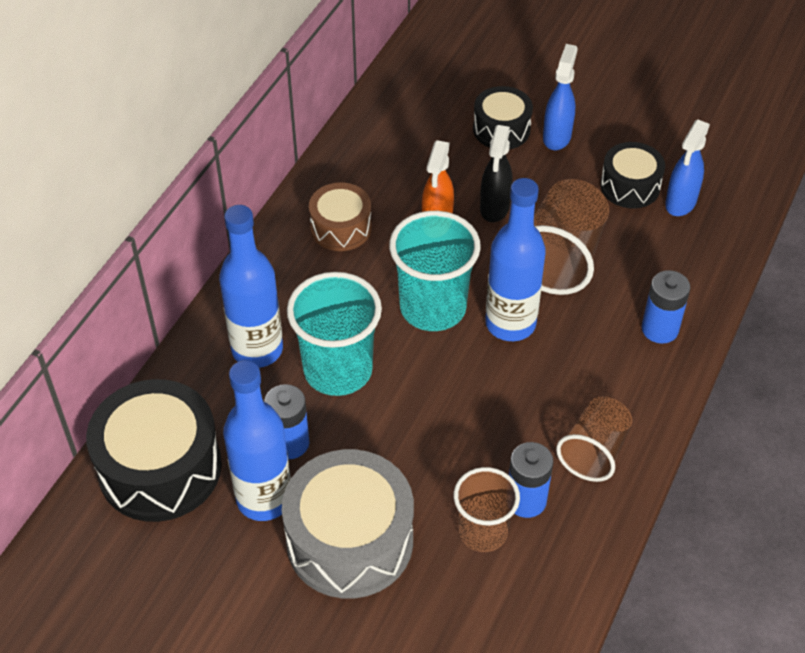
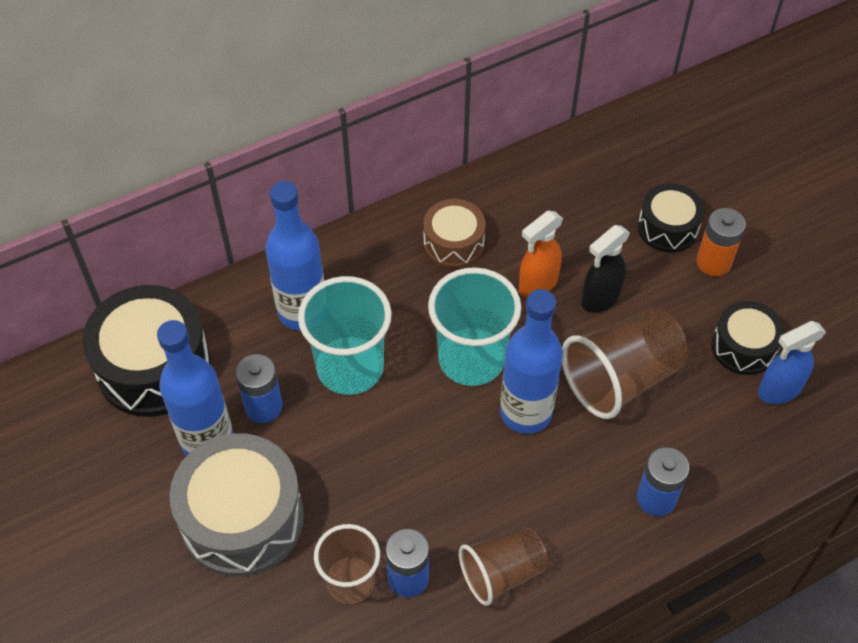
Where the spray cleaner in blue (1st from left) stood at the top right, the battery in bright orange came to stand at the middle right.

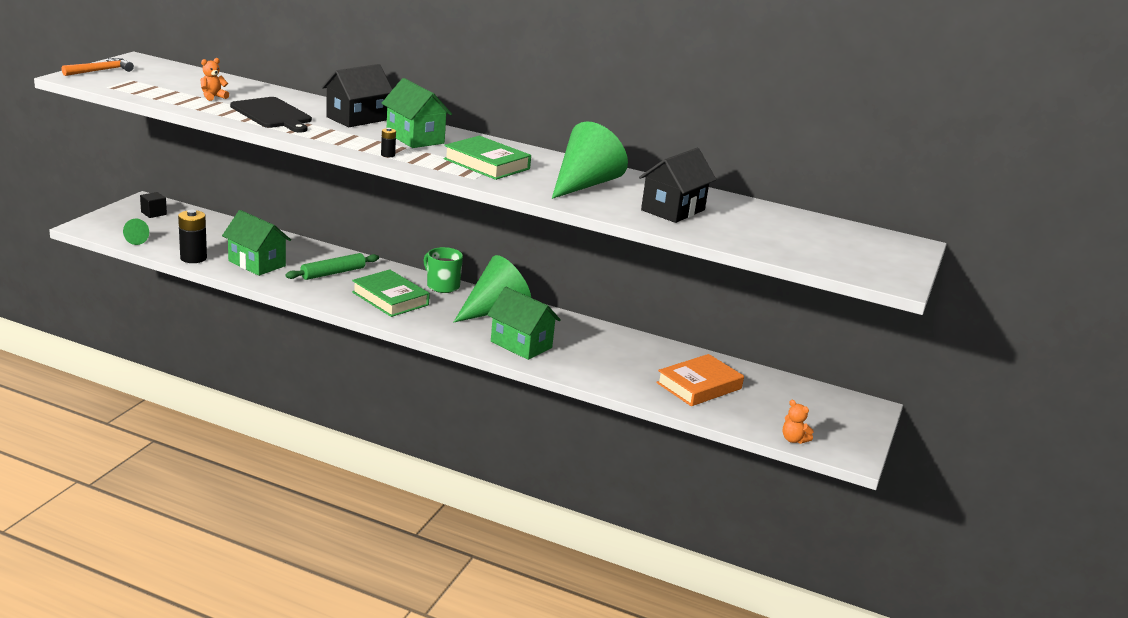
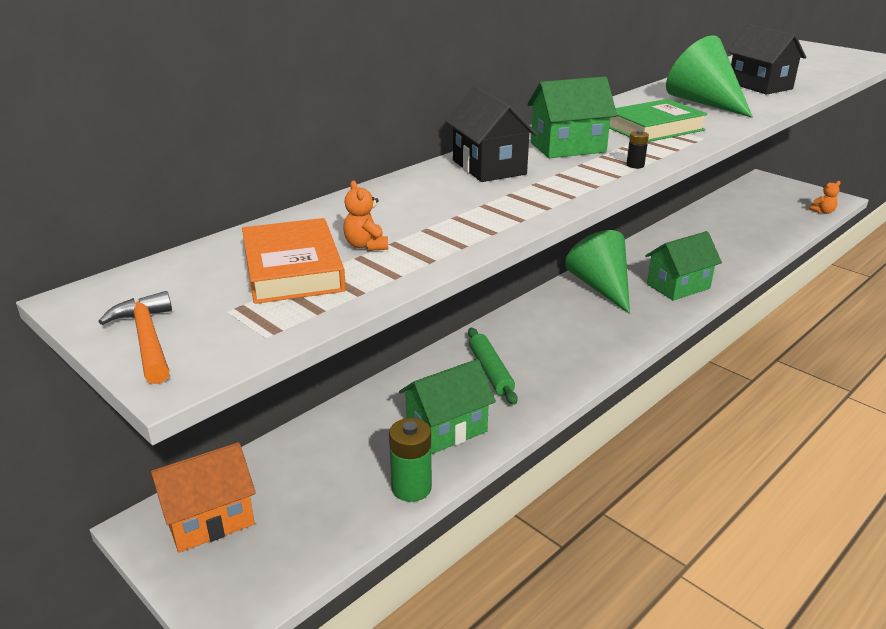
Where the block in ebony stood at the top left, the cottage in bright orange came to stand at the bottom left. The hardcover in bright orange ended up elsewhere, having gone from the centre to the middle left. What was the battery in ebony (1st from left) at the middle left turned into the battery in green at the bottom centre. The second view lost the cone in green (1st from left) at the middle left. The second view lost the bread board in ebony at the top left. The second view lost the hardcover in green (1st from left) at the centre. The second view lost the mug in green at the centre.

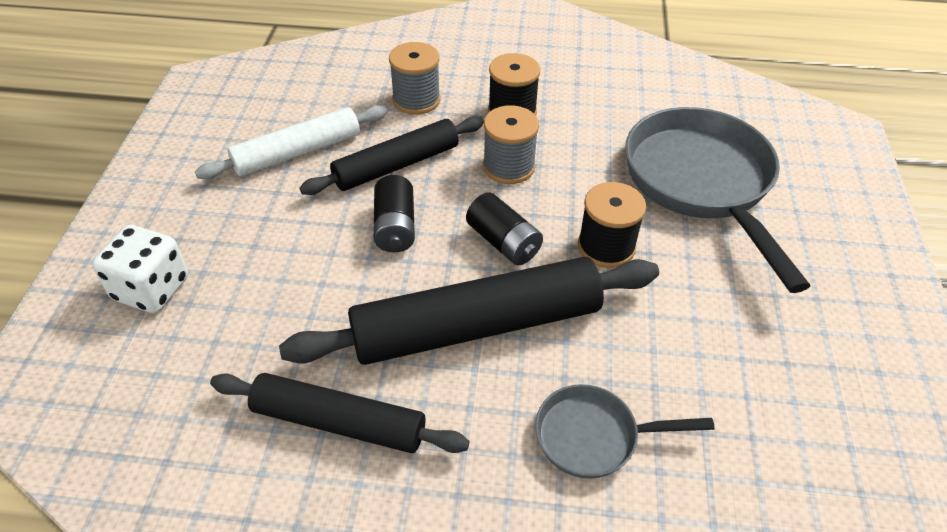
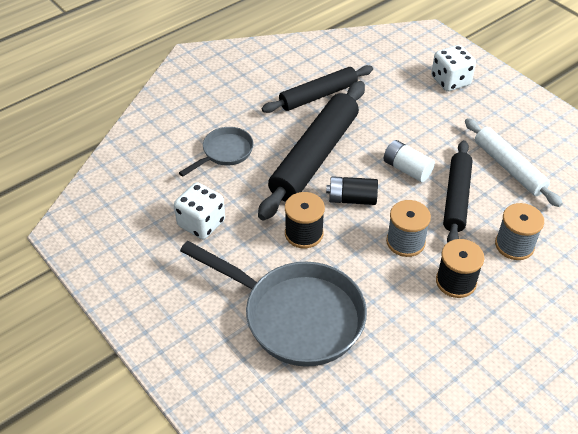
The second view gained the game die in pure white (1st from left) at the centre. What was the battery in ebony (1st from left) at the centre turned into the battery in pure white at the middle right. The pastry roller in pure white at the top left ended up facing another way, 45 degrees counterclockwise from before.

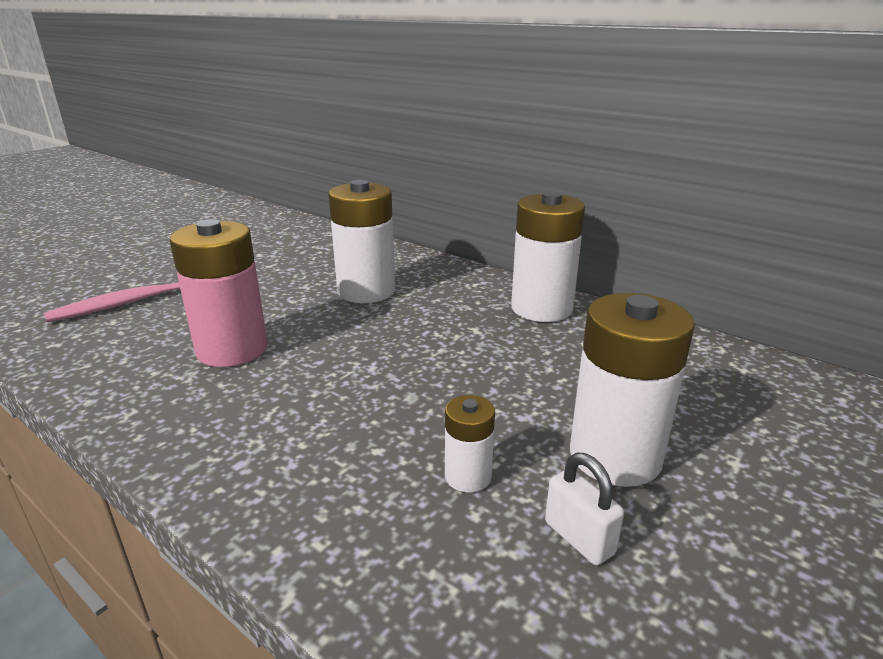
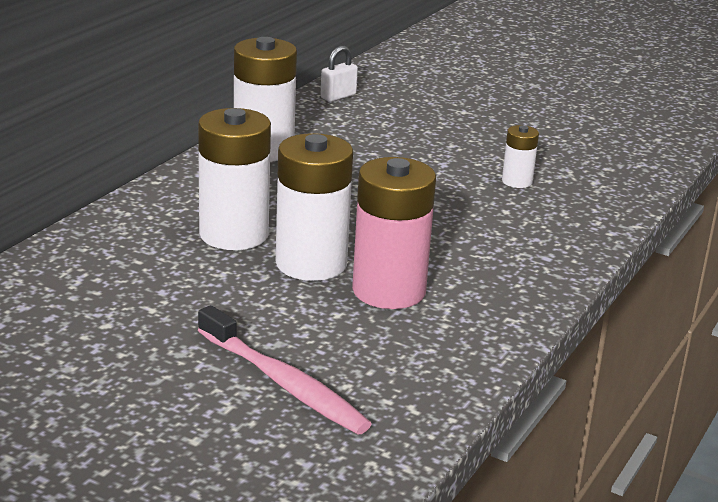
The battery in pure white (4th from left in the first image) ended up elsewhere, having gone from the middle right to the centre. The lock in pure white ended up elsewhere, having gone from the bottom centre to the top centre.

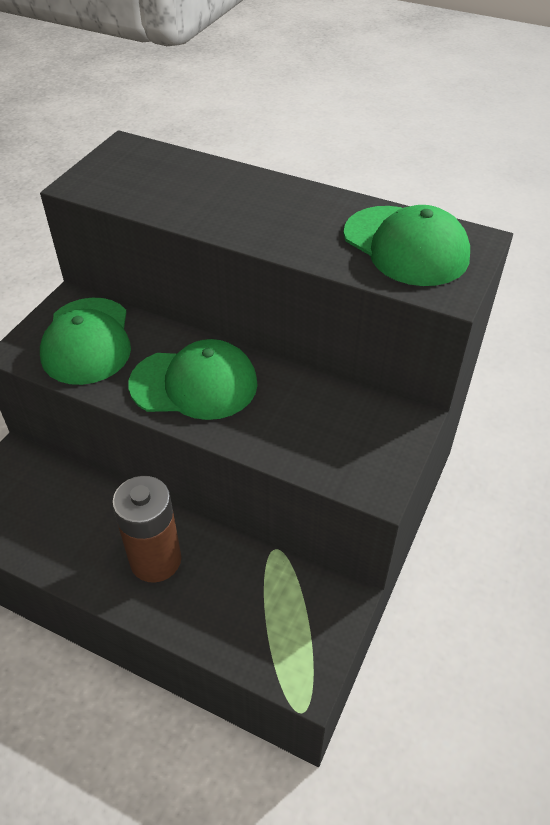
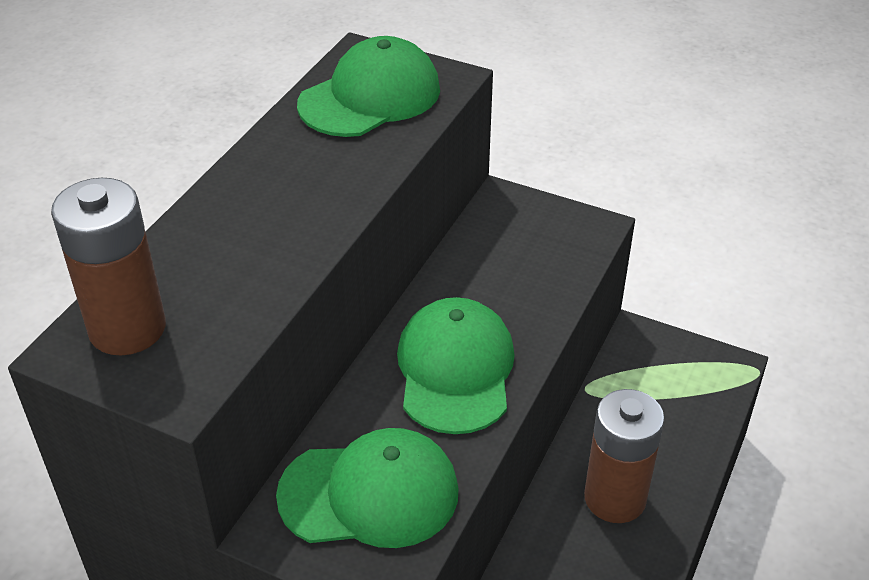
The second view gained the battery in russet (1st from left) at the middle left.

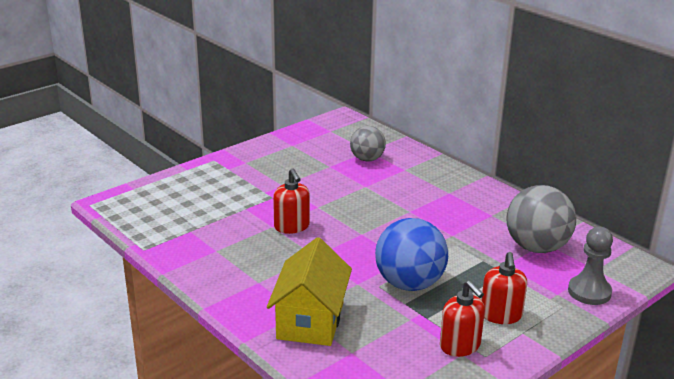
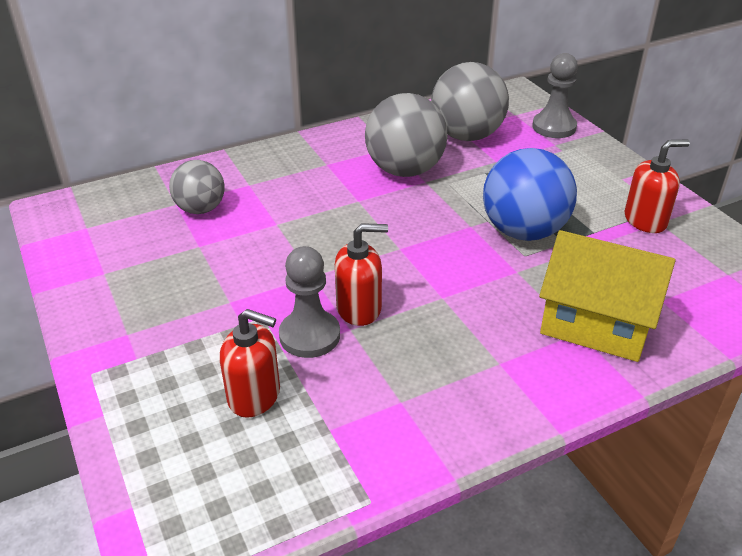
The pump bottle in scarlet (3rd from left in the first image) ended up elsewhere, having gone from the bottom right to the centre. The second view gained the game pawn in ash-grey (1st from left) at the centre. The second view gained the sphere in ash-grey (2nd from left) at the top centre.

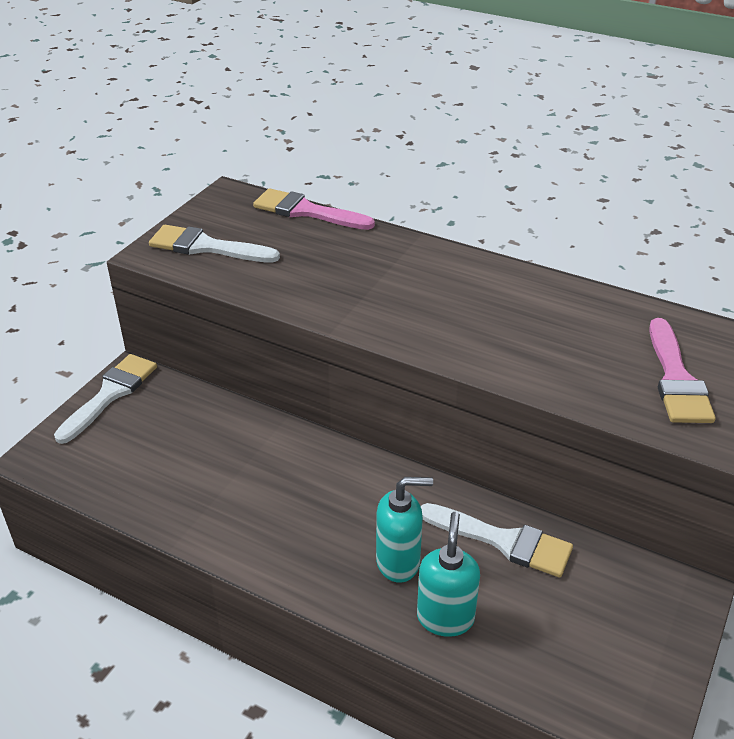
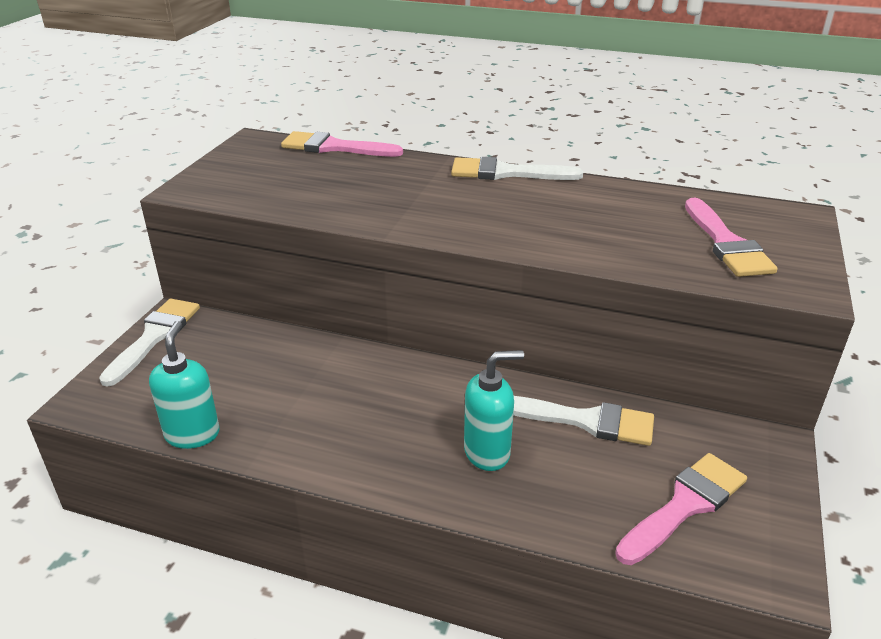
The pump bottle in aqua (2nd from left in the first image) ended up elsewhere, having gone from the bottom centre to the middle left. The paintbrush in pure white (2nd from left) ended up elsewhere, having gone from the top left to the top centre. The second view gained the paintbrush in rose-pink (2nd from left) at the bottom right.

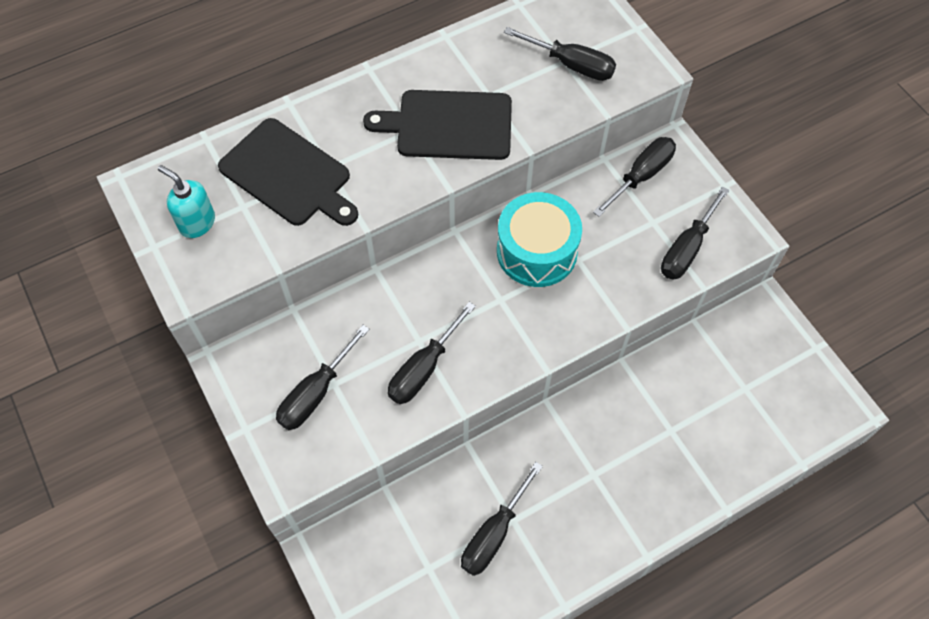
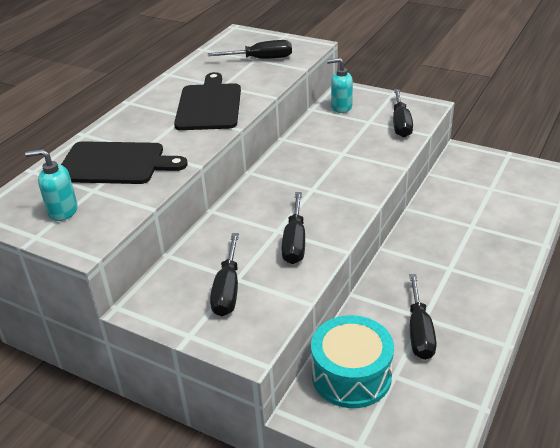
The bread board in ebony (2nd from left) at the top centre ended up facing another way, 120 degrees clockwise from before. The snare drum in aqua ended up elsewhere, having gone from the centre to the bottom centre. Where the hand screwdriver in ebony (5th from left) stood at the top right, the pump bottle in aqua (2nd from left) came to stand at the top centre.

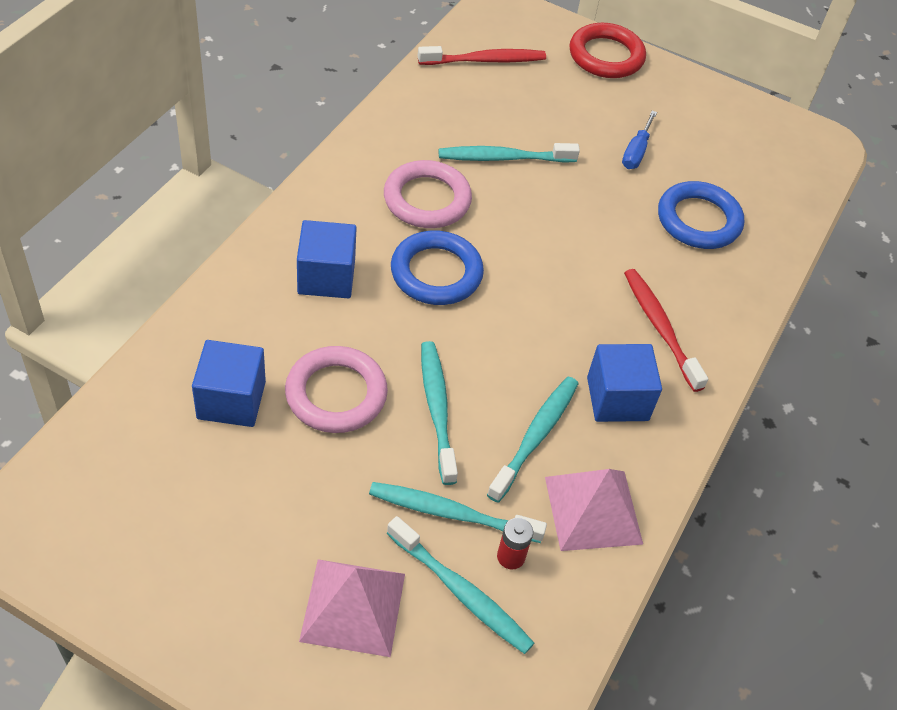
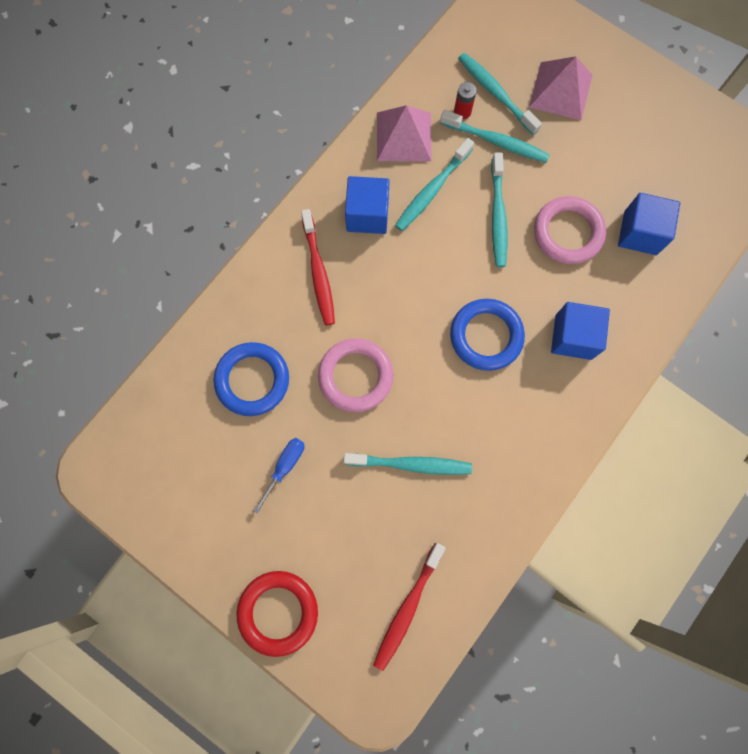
The torus in rose-pink (2nd from left in the first image) ended up elsewhere, having gone from the top centre to the centre. The dental brush in scarlet (1st from left in the first image) at the top centre ended up facing another way, 60 degrees counterclockwise from before.

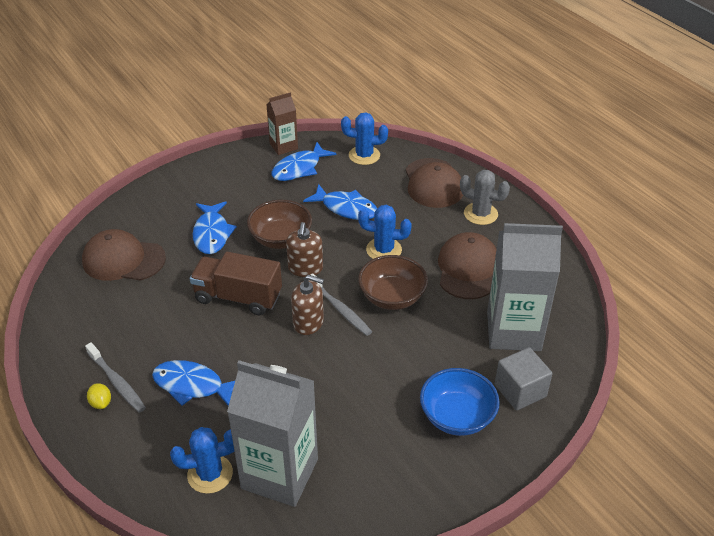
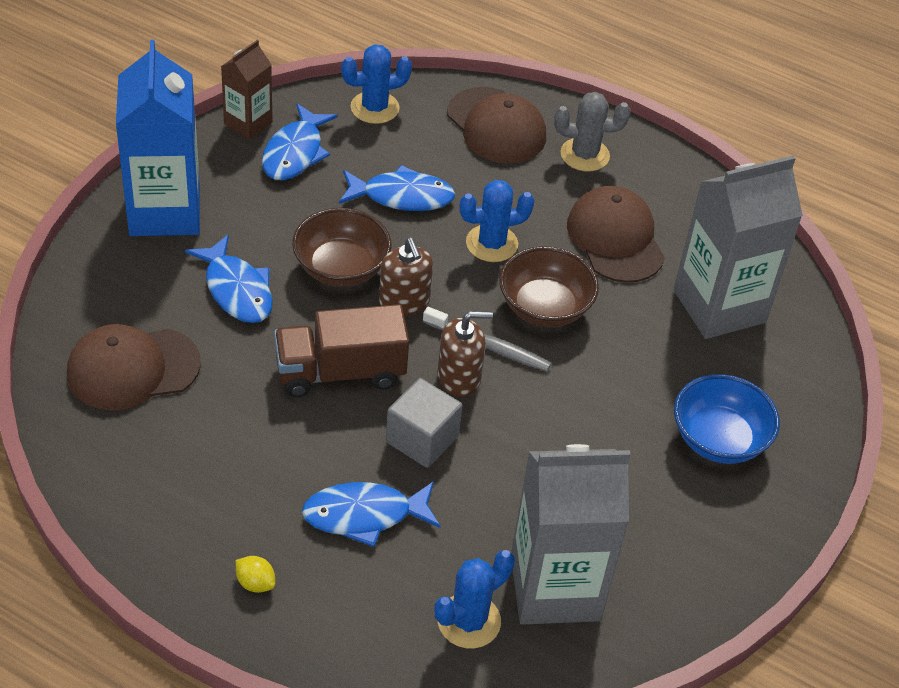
The second view gained the carton in blue at the top left. The block in ash-grey ended up elsewhere, having gone from the bottom right to the centre. The second view lost the dental brush in ash-grey (1st from left) at the bottom left.

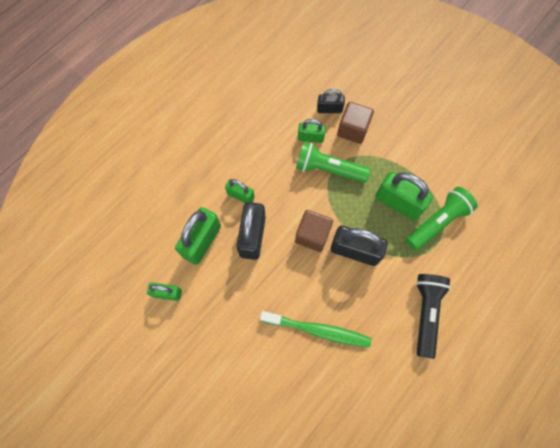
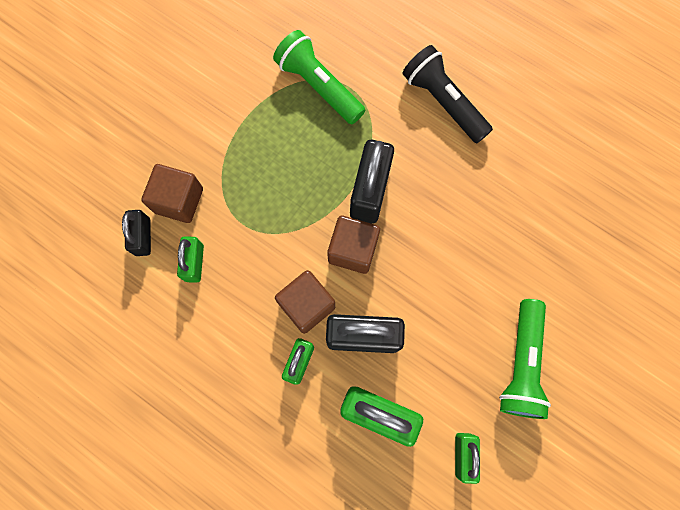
The second view gained the block in russet (2nd from left) at the centre. The pocket torch in ebony at the bottom right ended up facing another way, 45 degrees clockwise from before. The pocket torch in green (1st from left in the first image) ended up elsewhere, having gone from the centre to the bottom right. The second view lost the dental brush in green at the bottom centre. The second view lost the lock in green (5th from left) at the middle right.

